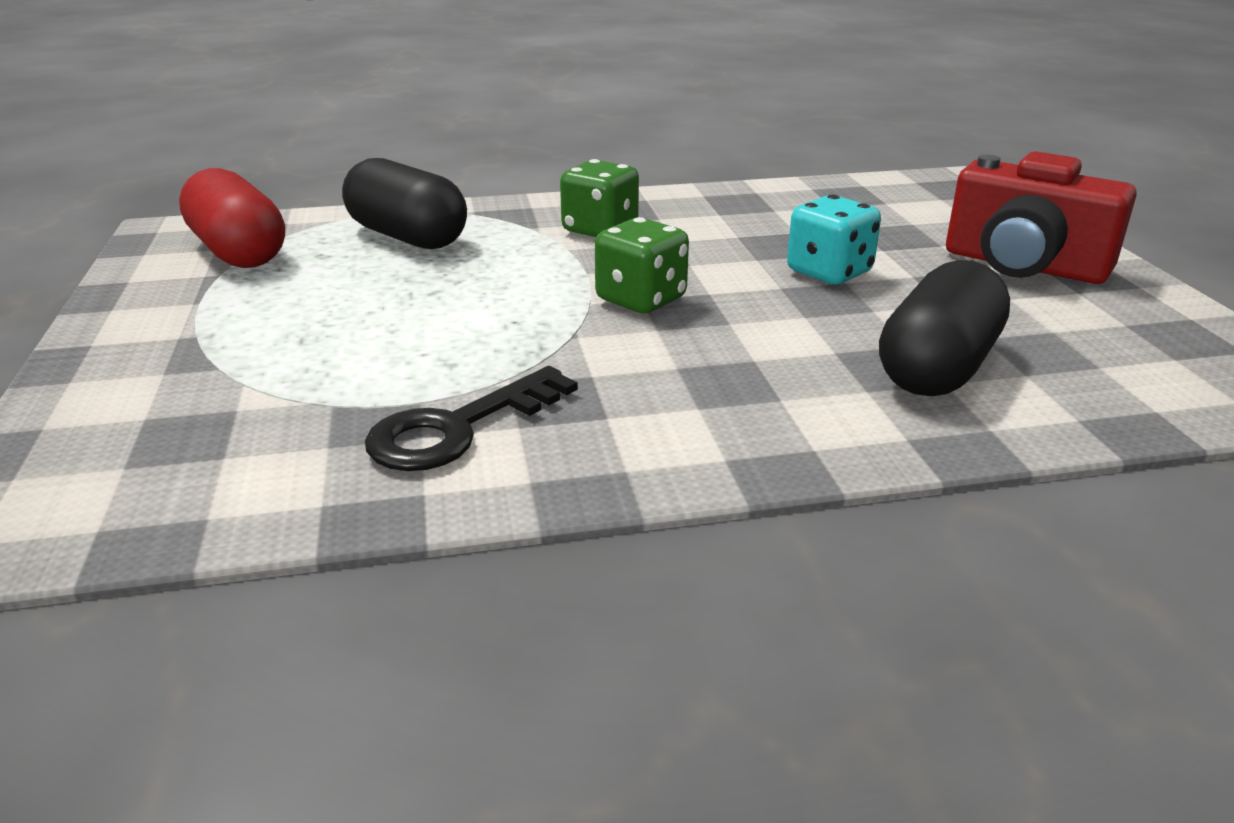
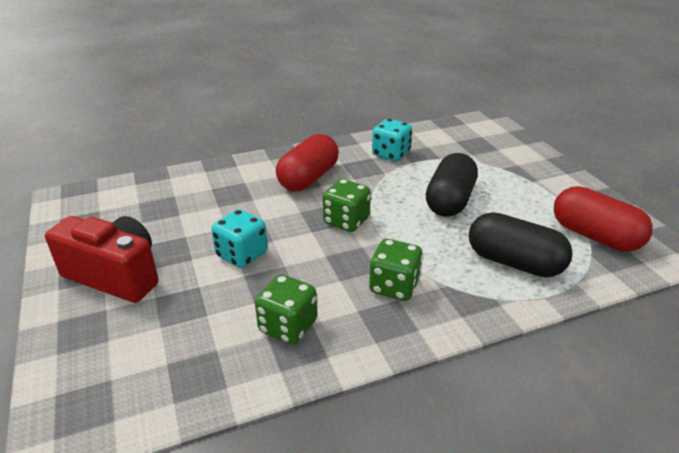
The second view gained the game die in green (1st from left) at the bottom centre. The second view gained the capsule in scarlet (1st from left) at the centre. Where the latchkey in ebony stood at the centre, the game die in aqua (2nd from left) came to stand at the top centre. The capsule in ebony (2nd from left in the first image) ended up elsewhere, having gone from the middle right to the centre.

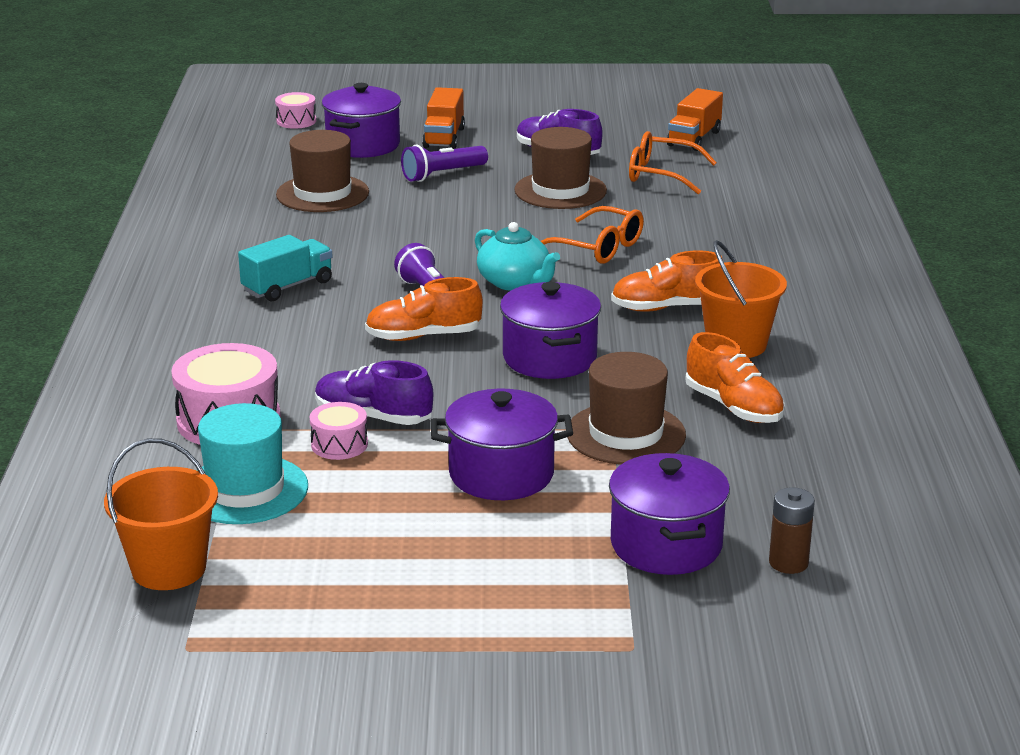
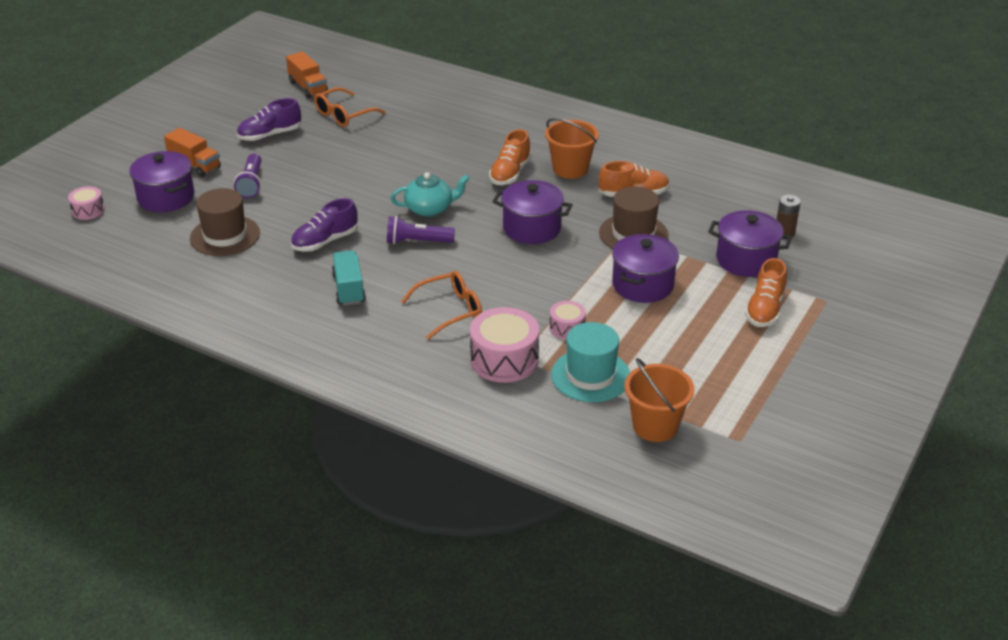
The shoe in violet (1st from left in the first image) ended up elsewhere, having gone from the centre to the middle left. The glasses in bright orange (1st from left in the first image) ended up elsewhere, having gone from the top centre to the centre. The shoe in bright orange (1st from left in the first image) ended up elsewhere, having gone from the centre to the middle right. The second view lost the tall hat in russet (2nd from left) at the top centre.

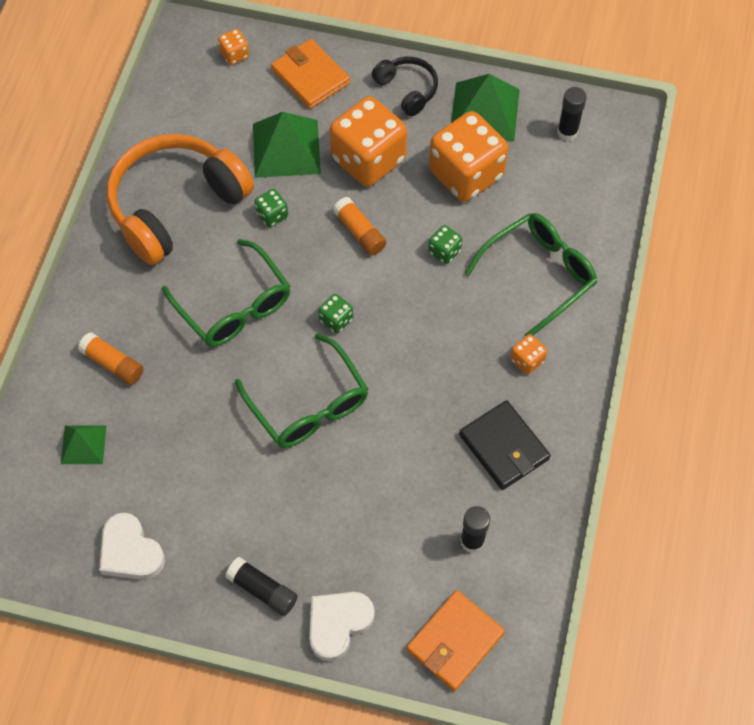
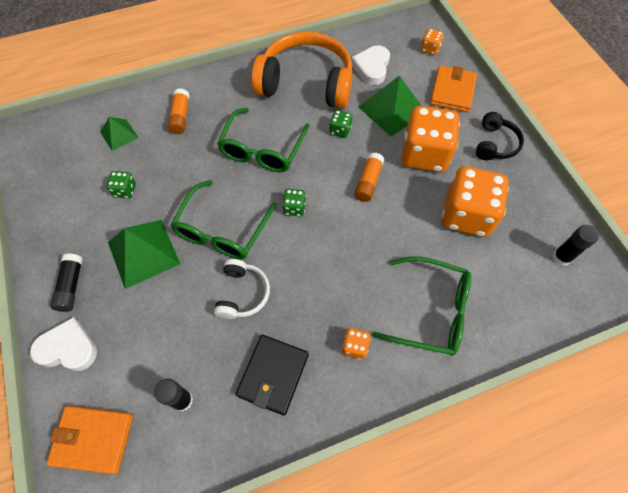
The game die in green (3rd from left in the first image) ended up elsewhere, having gone from the centre to the middle left. The solid pyramid in green (3rd from left in the first image) ended up elsewhere, having gone from the top centre to the middle left. The second view gained the headset in pure white at the centre. The love heart in pure white (1st from left in the first image) ended up elsewhere, having gone from the bottom left to the top centre.

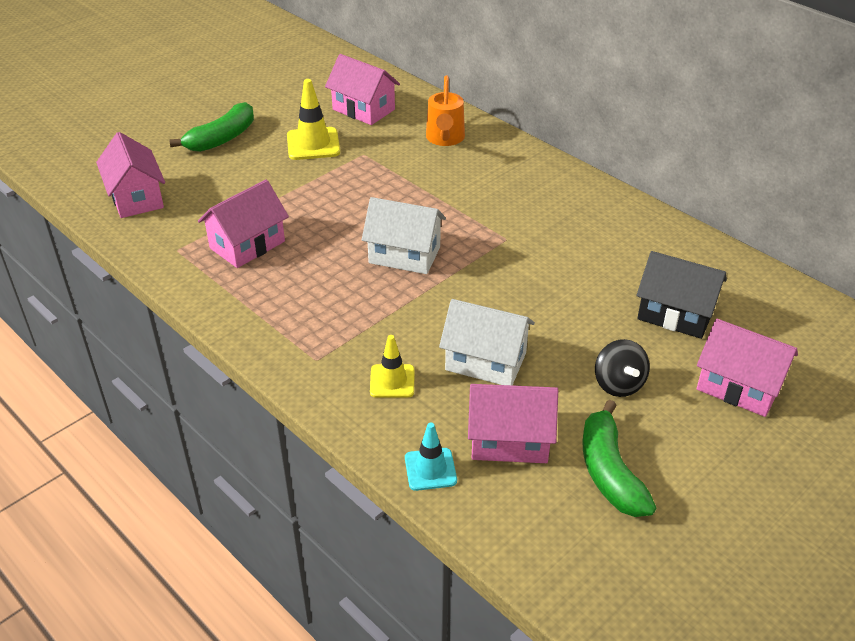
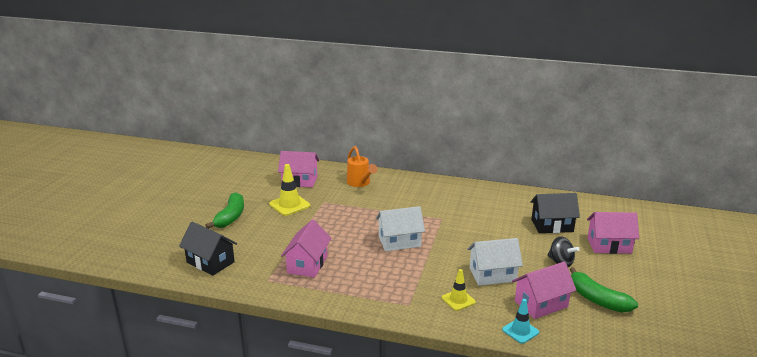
What was the cottage in rose-pink (1st from left) at the top left turned into the cottage in ebony (1st from left) at the bottom left.

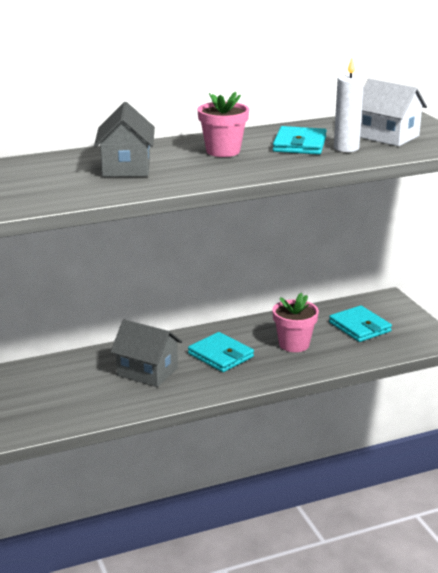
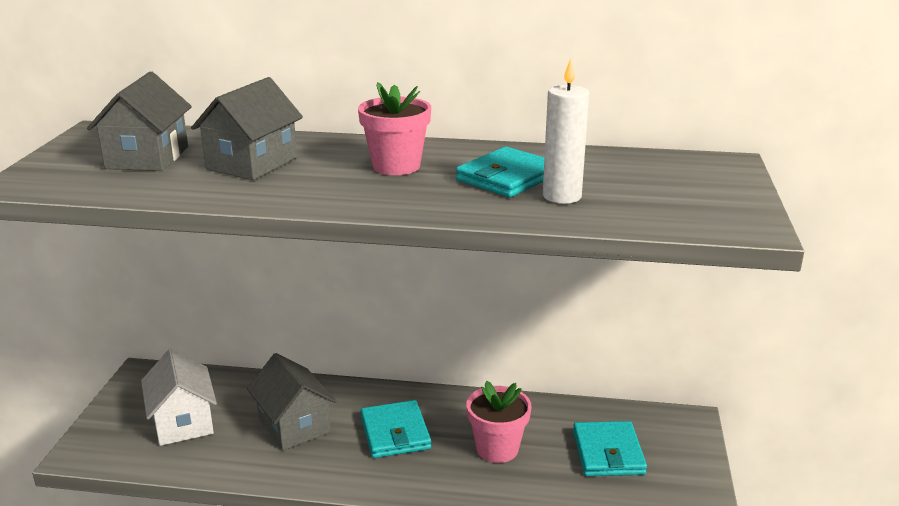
The second view gained the cottage in ash-grey (1st from left) at the top left. The cottage in pure white ended up elsewhere, having gone from the top right to the bottom left.

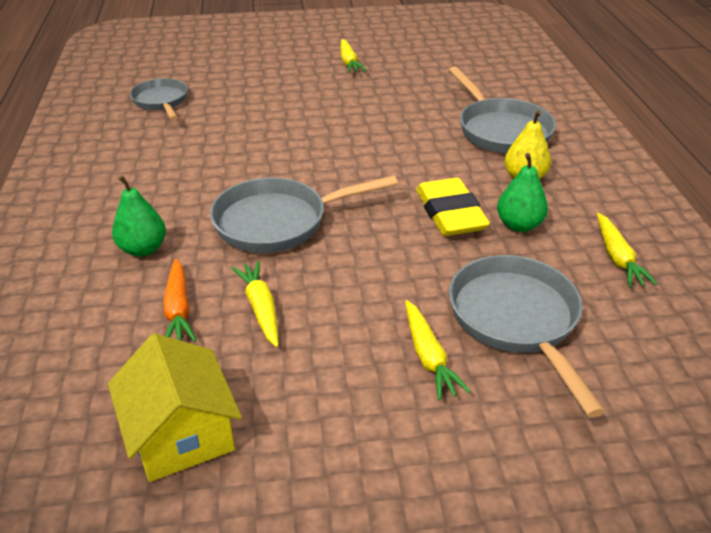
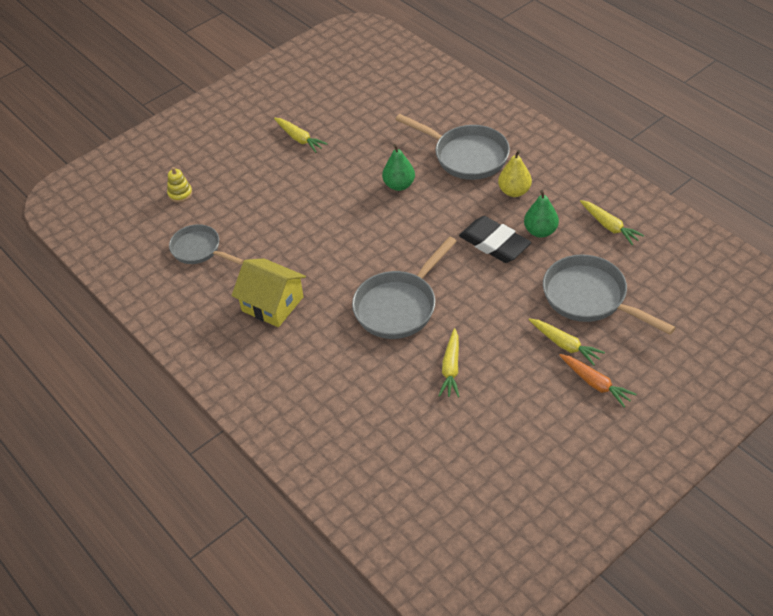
The second view gained the stacking rings in golden at the top left. The cottage in golden ended up elsewhere, having gone from the bottom left to the centre. The pear fruit in green (1st from left) ended up elsewhere, having gone from the middle left to the top centre. The carrot in golden (1st from left in the first image) at the centre ended up facing another way, 120 degrees counterclockwise from before. What was the gum eraser in golden at the centre turned into the gum eraser in ebony at the centre. The carrot in bright orange ended up elsewhere, having gone from the middle left to the middle right.

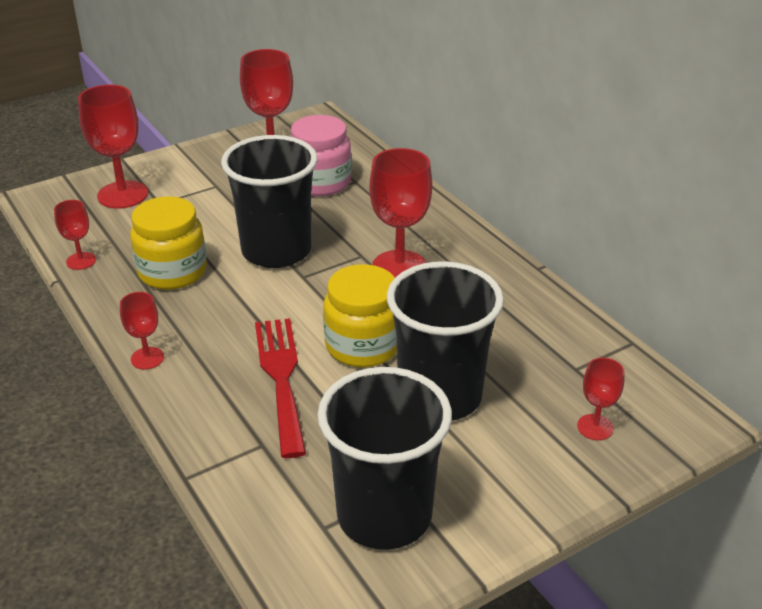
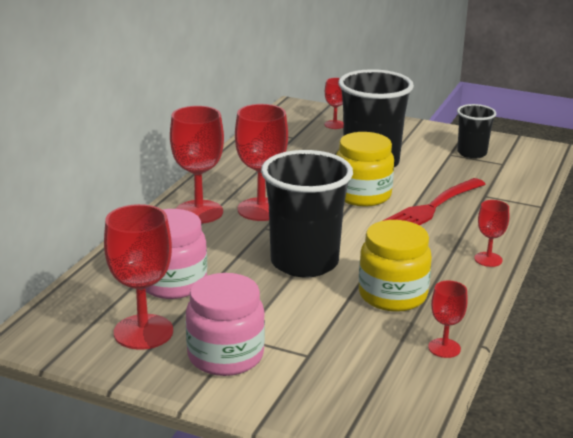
The chalice in scarlet (2nd from left) ended up elsewhere, having gone from the top left to the centre. The second view gained the jam jar in rose-pink (2nd from left) at the bottom centre. The size of the beaker in ebony (2nd from left in the first image) at the bottom centre changed by a factor of 0.54.

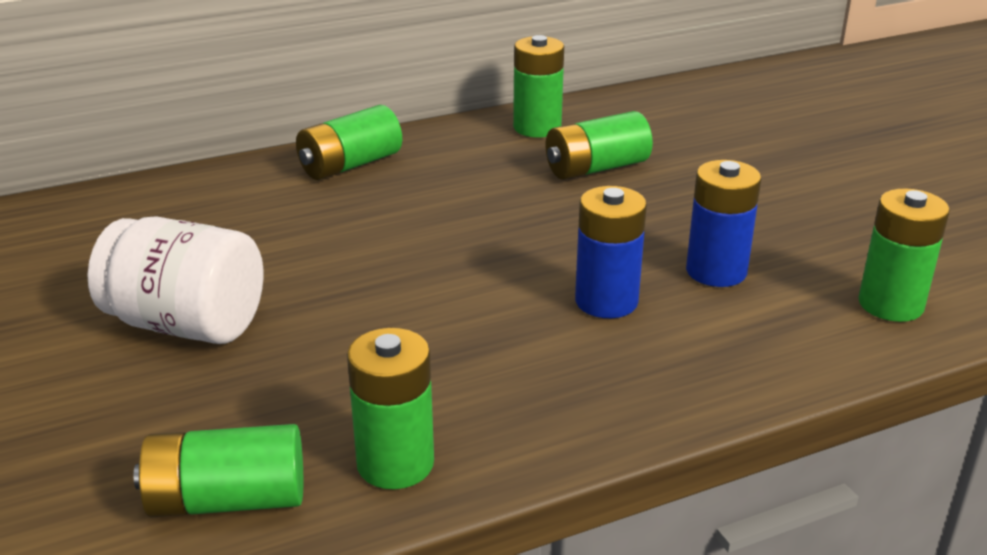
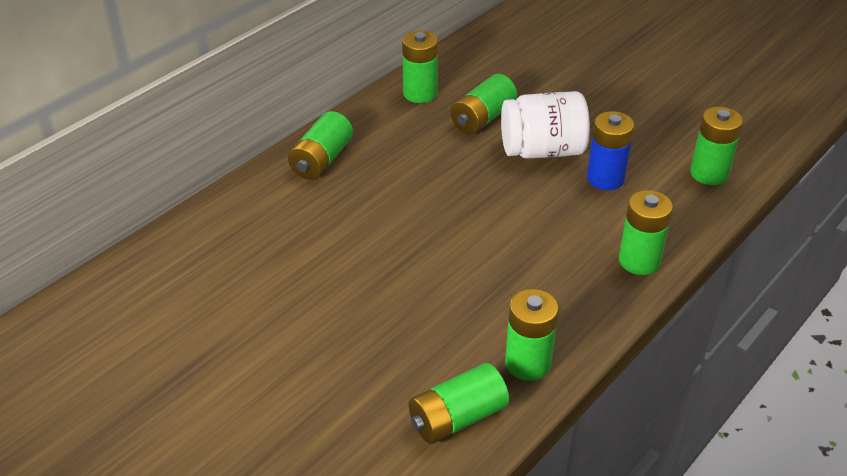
The jam jar in pure white ended up elsewhere, having gone from the middle left to the top centre. The second view gained the battery in green (6th from left) at the middle right. The second view lost the battery in blue (1st from left) at the centre.

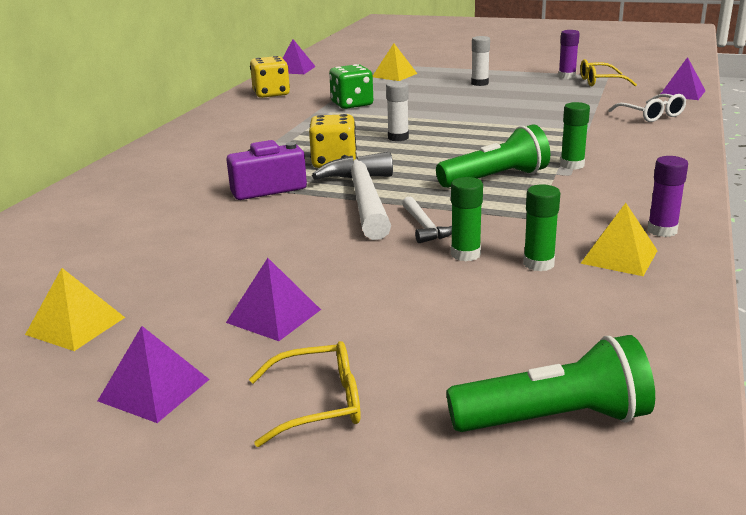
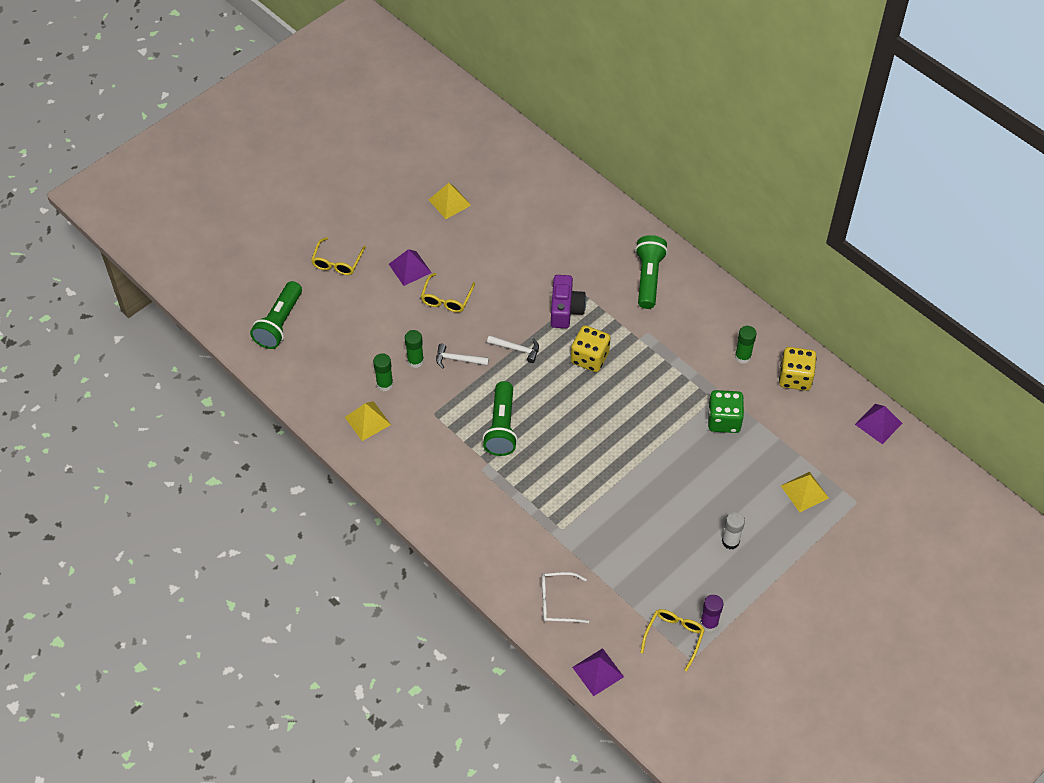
The second view gained the glasses in golden (2nd from left) at the centre. The size of the hammer in pure white (1st from left in the first image) at the centre changed by a factor of 0.48. The second view gained the pocket torch in green (3rd from left) at the centre. The glue in green (3rd from left) ended up elsewhere, having gone from the top right to the middle right. The second view lost the solid pyramid in violet (1st from left) at the bottom left. The second view lost the glue in pure white (1st from left) at the top centre. The second view lost the glue in violet (2nd from left) at the middle right.

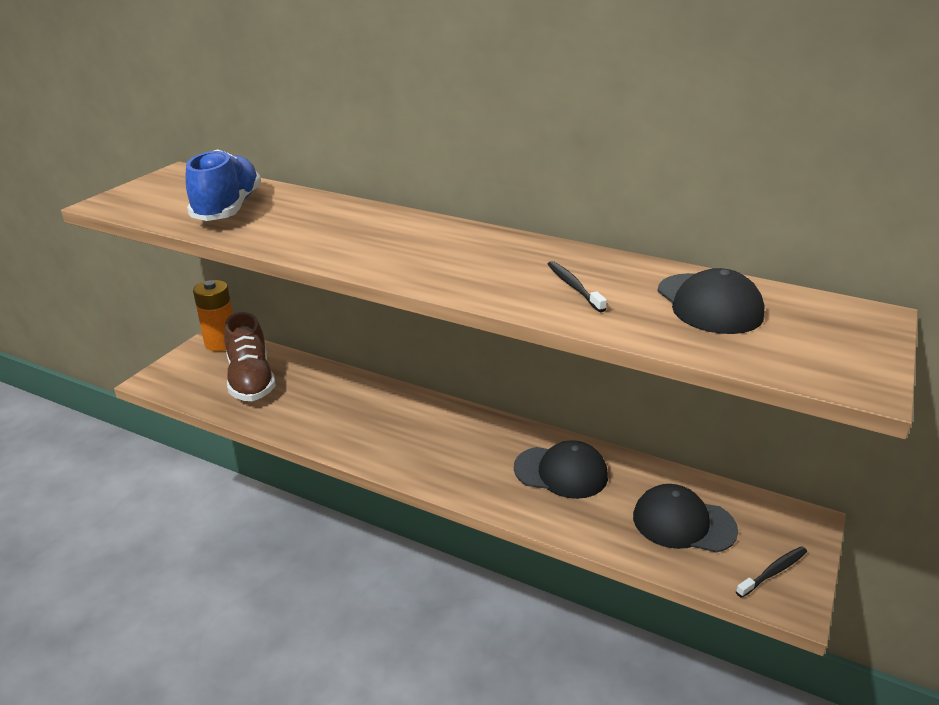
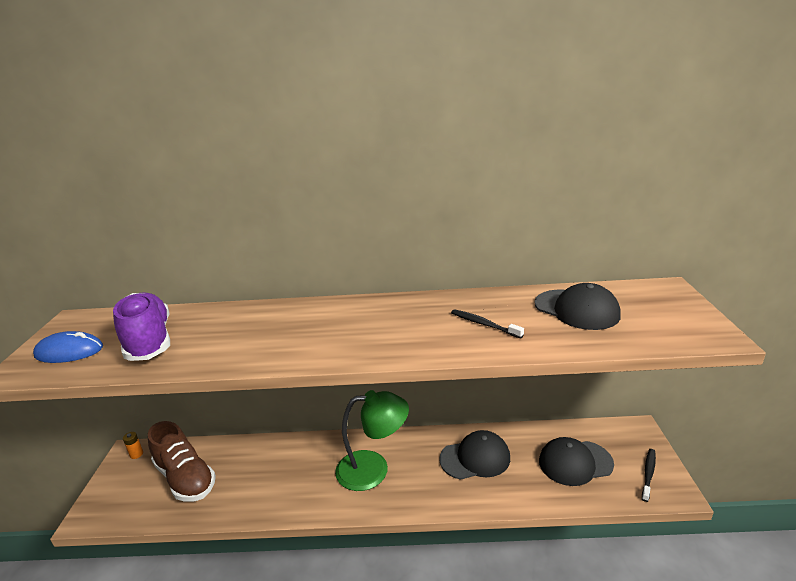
The second view gained the PC mouse in blue at the middle left. What was the shoe in blue at the top left turned into the shoe in violet at the middle left. The size of the battery in bright orange at the middle left changed by a factor of 0.43. The second view gained the desk lamp in green at the bottom centre.

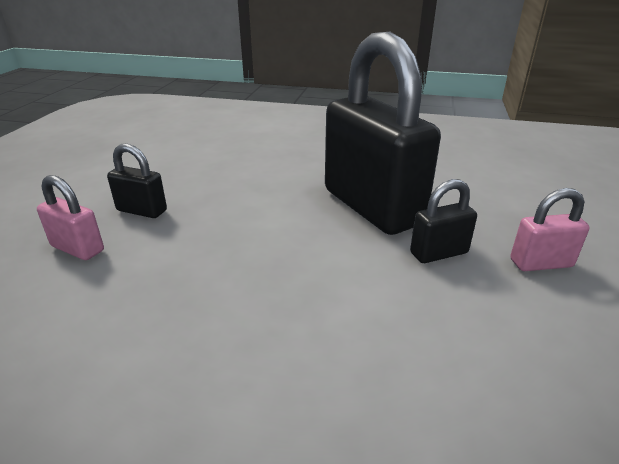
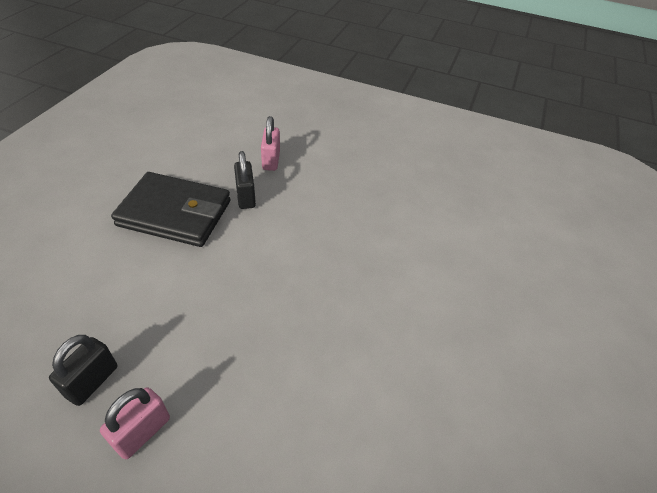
Where the lock in ebony (2nd from left) stood at the top centre, the billfold in ebony came to stand at the middle left.

